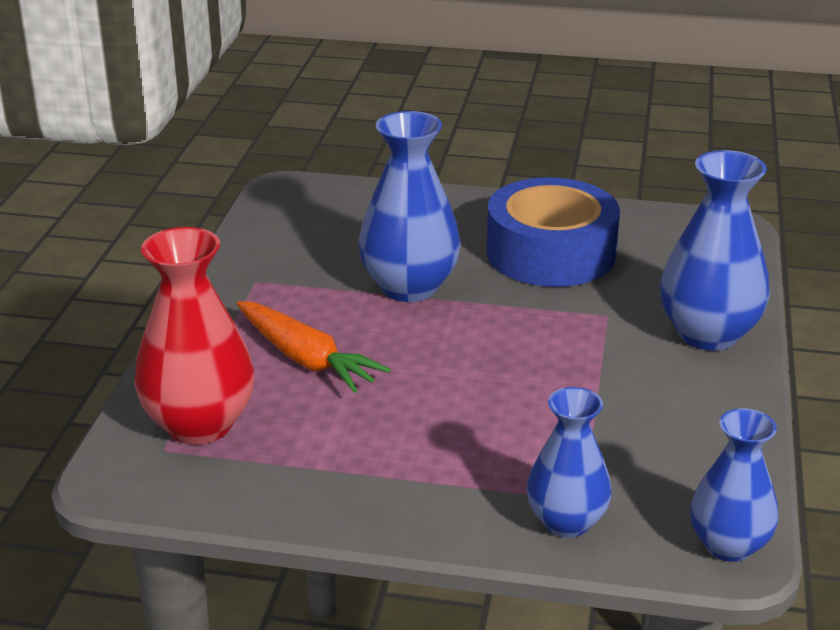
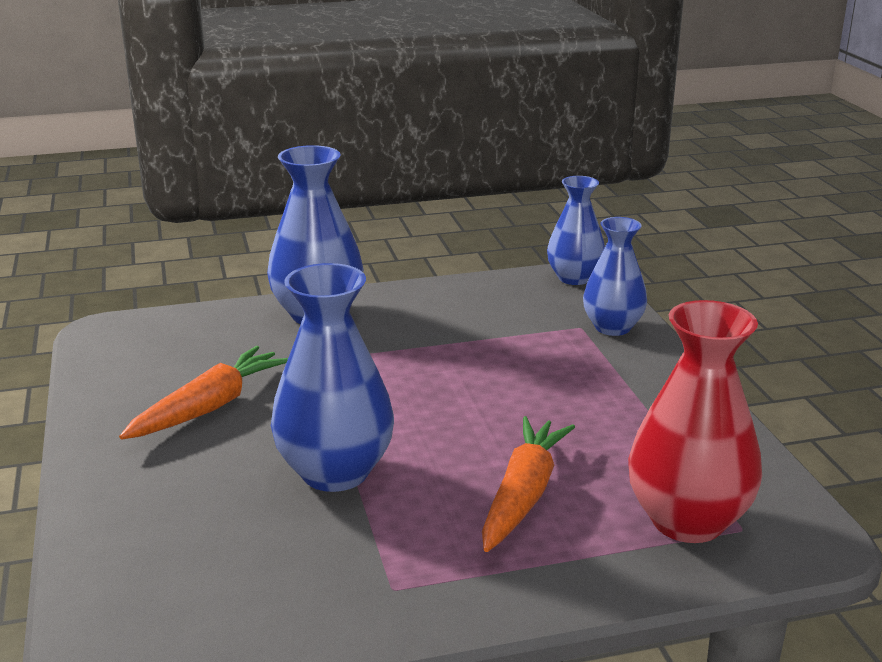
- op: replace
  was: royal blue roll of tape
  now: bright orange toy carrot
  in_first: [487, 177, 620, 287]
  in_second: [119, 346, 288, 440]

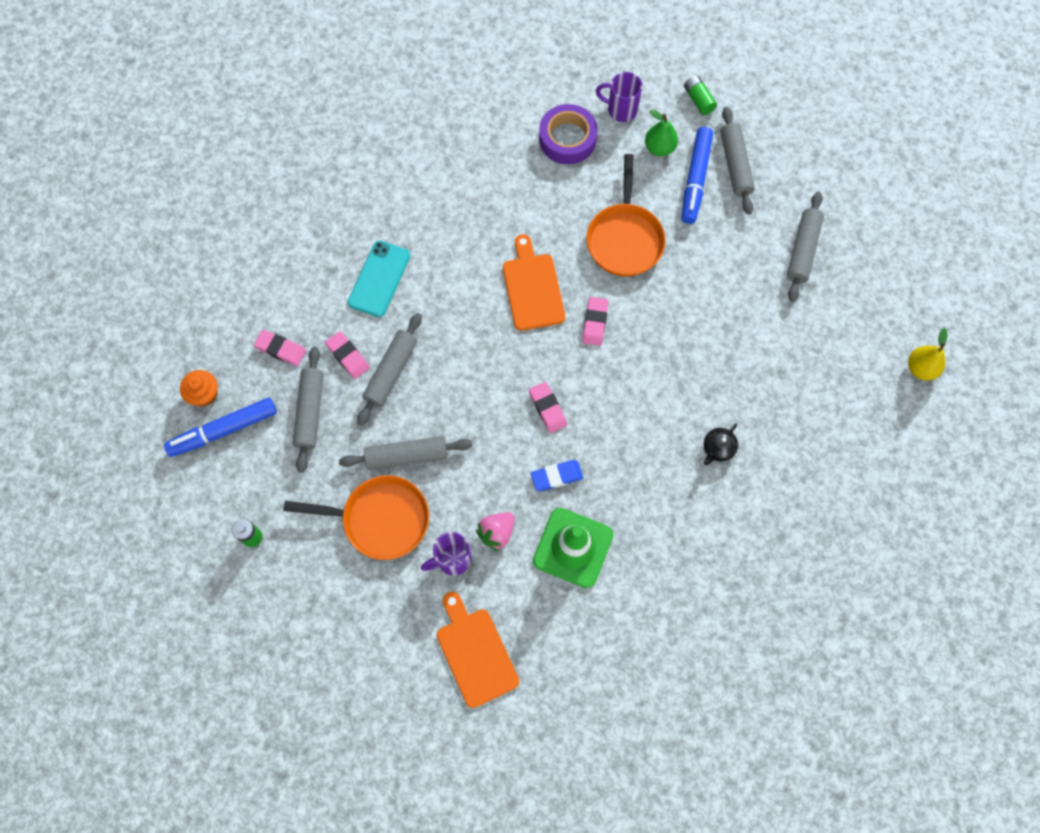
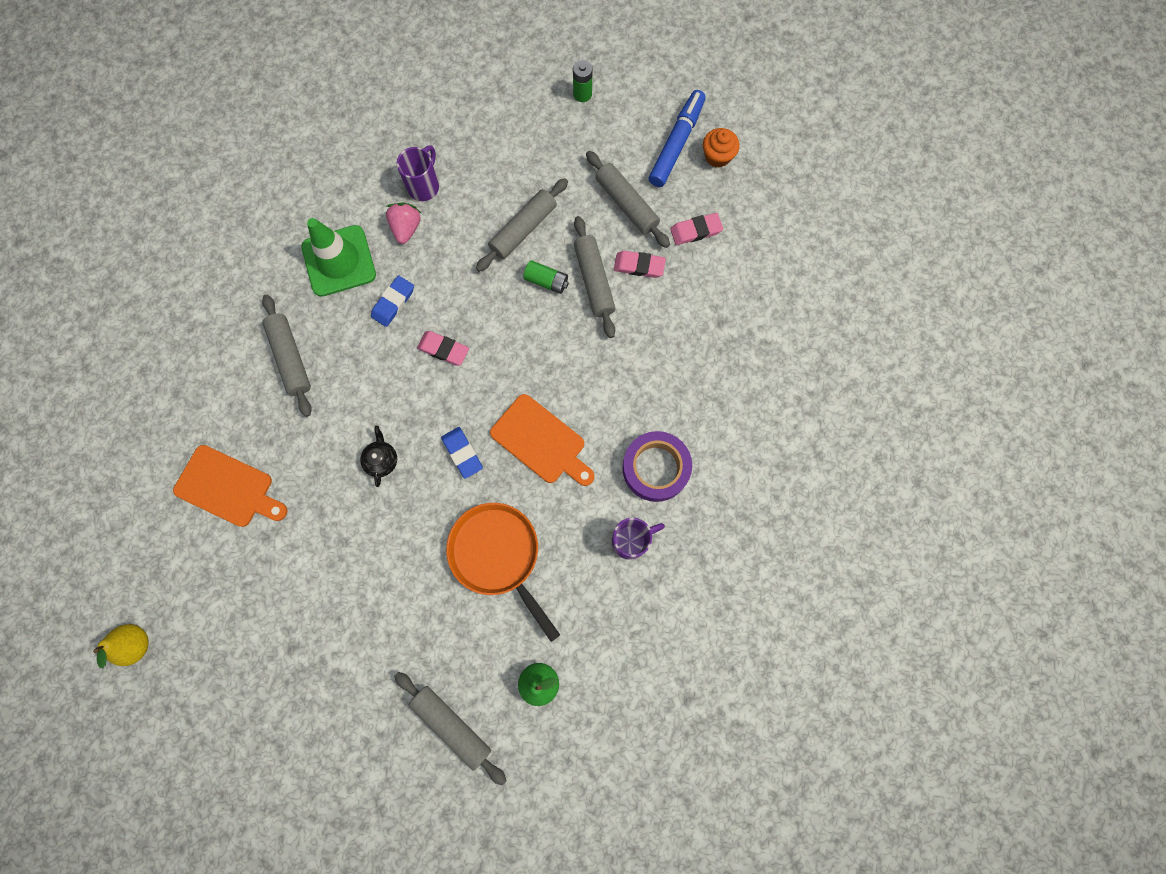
- op: delete
  was: bright orange skillet
  in_first: [283, 475, 429, 560]
- op: delete
  was: turquoise phone
  in_first: [348, 241, 410, 317]
- op: move
  was: bright orange chopping board
  in_first: [437, 592, 519, 708]
  in_second: [173, 445, 287, 527]
- op: move
  was: purple roll of tape
  in_first: [539, 104, 598, 164]
  in_second: [622, 431, 692, 502]
- op: recolor
  was: rosy pencil eraser
  now: royal blue pencil eraser
  in_first: [582, 297, 608, 346]
  in_second: [441, 427, 483, 479]
- op: move
  was: purple coffee mug
  in_first: [596, 72, 643, 122]
  in_second: [612, 517, 665, 560]
- op: delete
  was: royal blue felt pen
  in_first: [682, 127, 713, 224]
- op: move
  was: leaf-green power cell
  in_first: [684, 75, 717, 115]
  in_second: [523, 260, 569, 294]
- op: move
  was: jet-black china teapot
  in_first: [704, 424, 738, 465]
  in_second: [360, 426, 397, 487]
- op: move
  was: ash-grey rolling pin
  in_first: [787, 191, 824, 302]
  in_second: [262, 295, 312, 417]

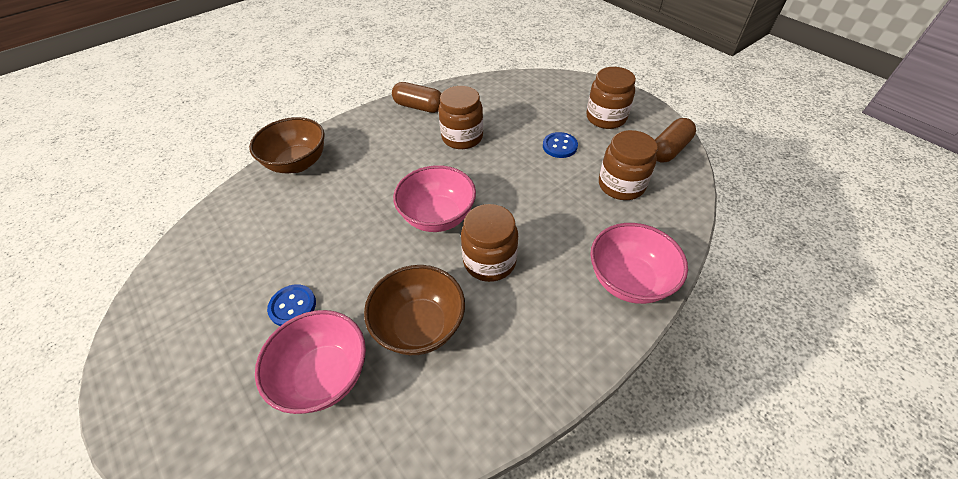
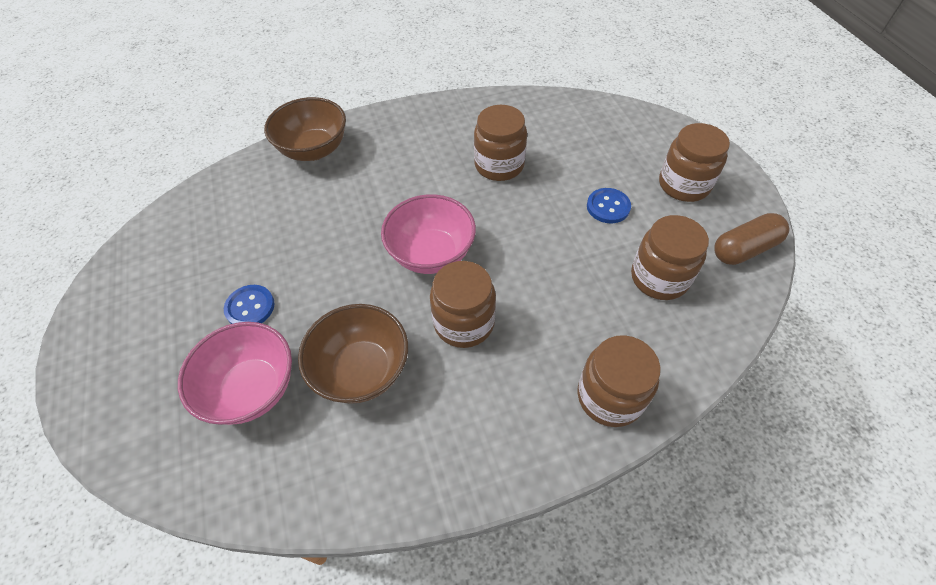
- op: delete
  was: russet pill shape
  in_first: [392, 82, 442, 113]
- op: replace
  was: rosy serving bowl
  now: russet jar
  in_first: [590, 223, 688, 304]
  in_second: [577, 335, 661, 427]

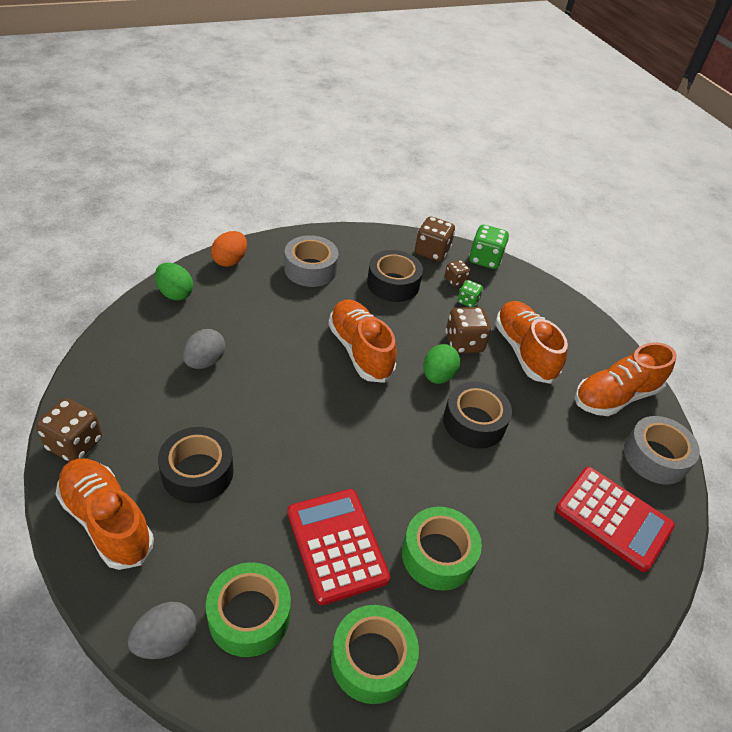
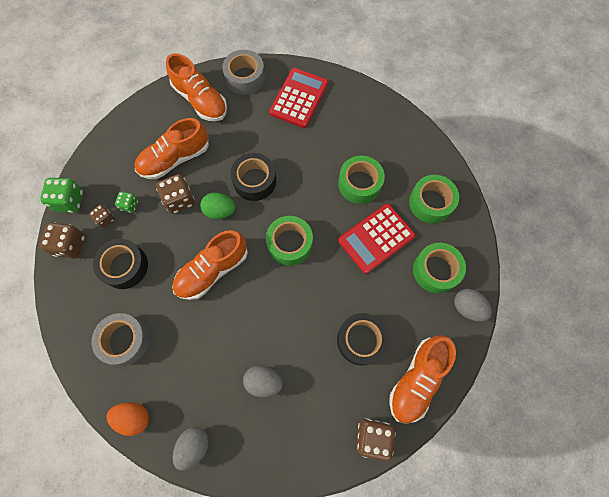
- op: recolor
  was: leaf-green egg
  now: ash-grey egg
  in_first: [155, 263, 193, 301]
  in_second: [173, 427, 209, 471]
- op: insert
  now: leaf-green roll of tape
  in_second: [266, 216, 313, 266]

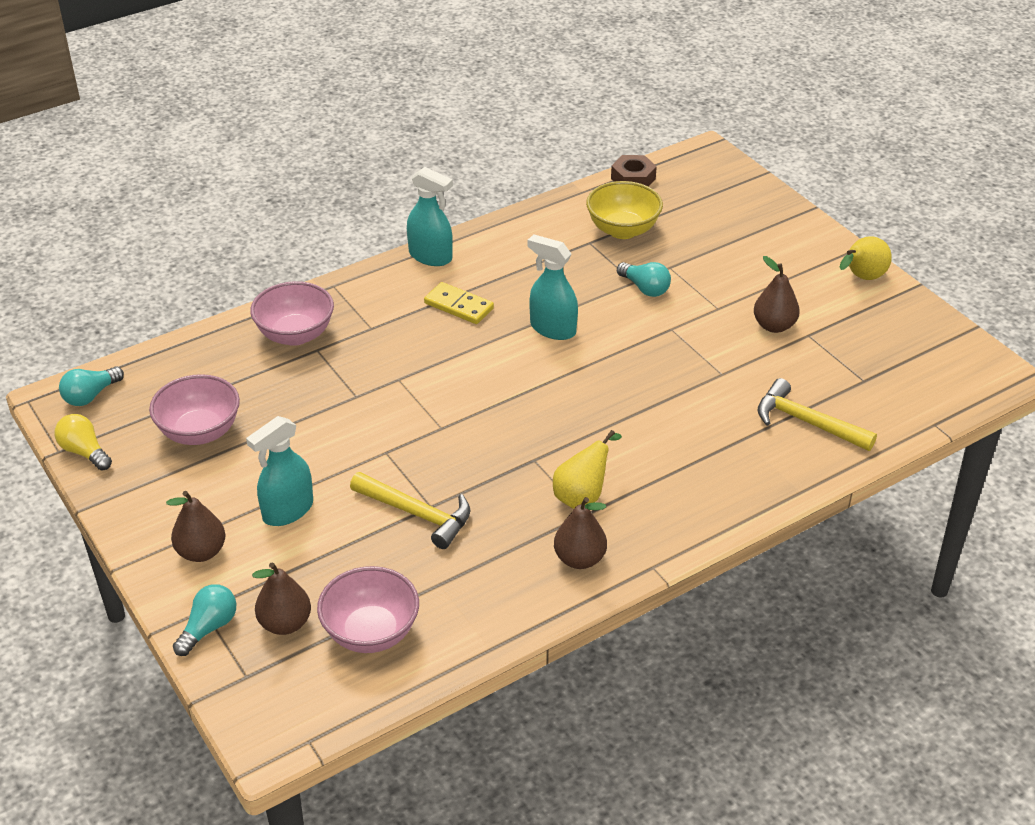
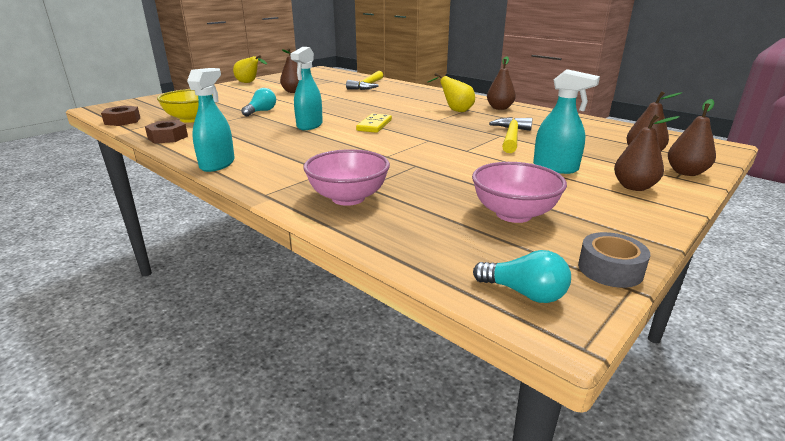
- op: replace
  was: yellow lightbulb
  now: ash-grey roll of tape
  in_first: [55, 414, 112, 471]
  in_second: [578, 232, 650, 288]
- op: replace
  was: turquoise lightbulb
  now: russet toy pear
  in_first: [173, 584, 236, 656]
  in_second: [668, 99, 716, 176]
- op: delete
  was: rosy serving bowl
  in_first: [317, 566, 419, 653]
- op: move
  was: yellow domino piece
  in_first: [424, 282, 494, 324]
  in_second: [356, 113, 392, 133]
- op: insert
  now: russet hexagon nut
  in_second: [145, 120, 188, 144]

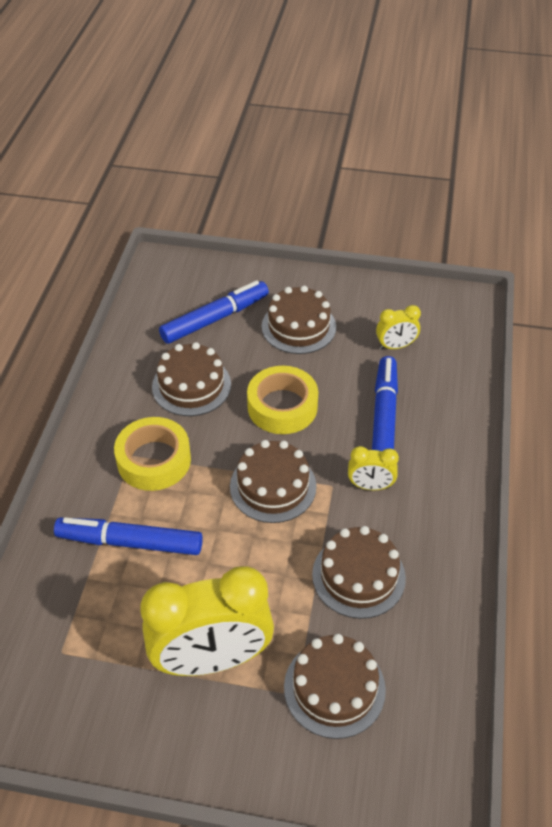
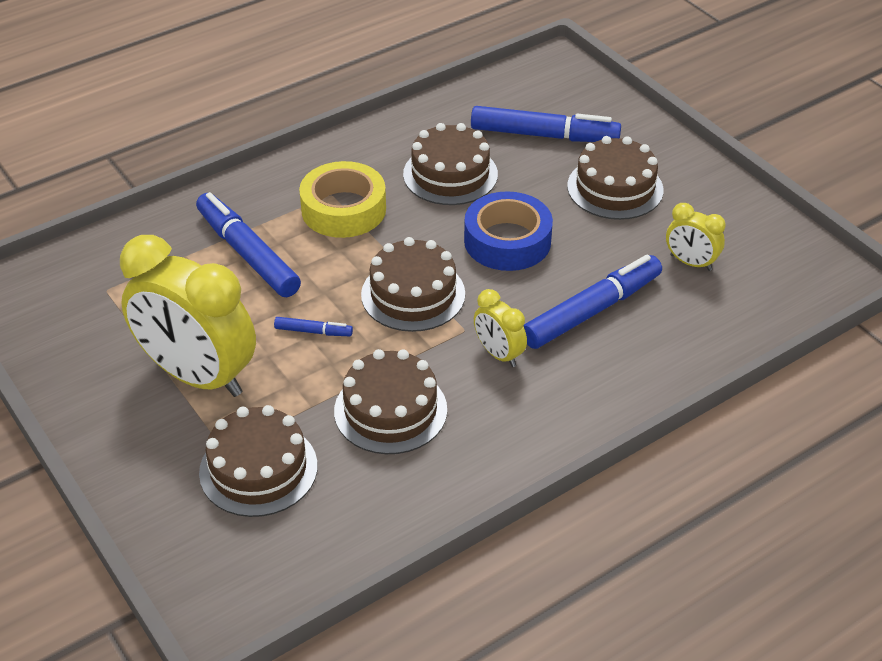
- op: recolor
  was: yellow roll of tape
  now: royal blue roll of tape
  in_first: [247, 366, 318, 434]
  in_second: [464, 191, 553, 271]
- op: insert
  now: royal blue felt pen
  in_second: [274, 317, 353, 336]

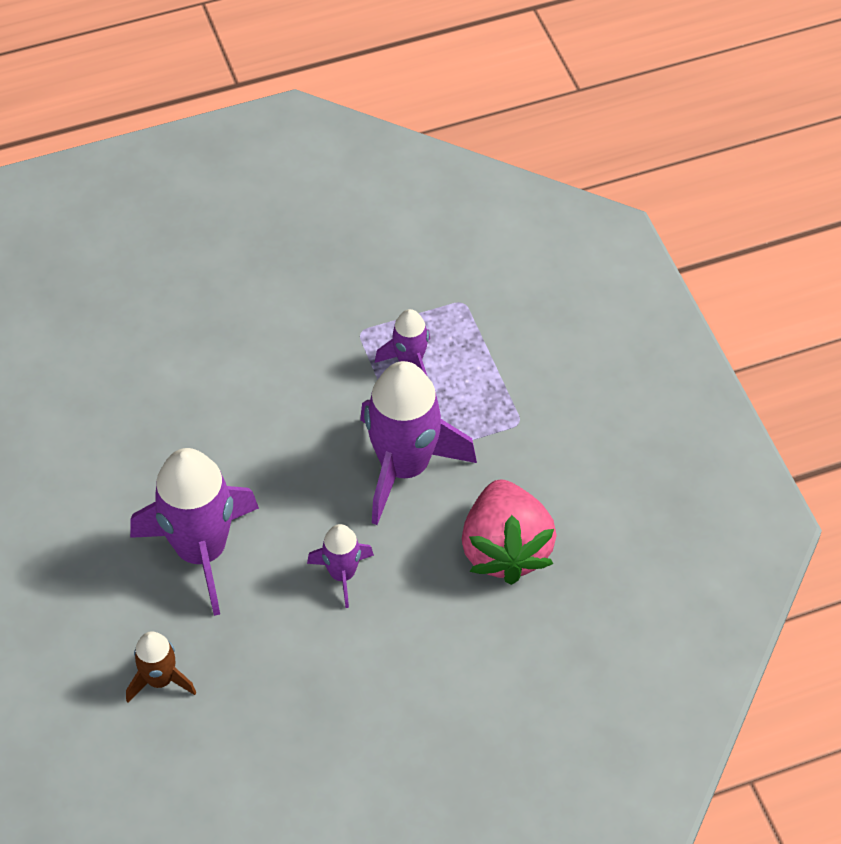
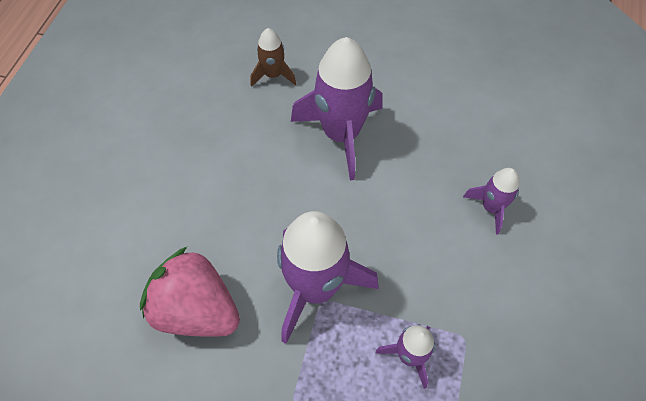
- op: move
  was: purple toy rocket
  in_first: [307, 524, 374, 608]
  in_second: [463, 168, 520, 235]

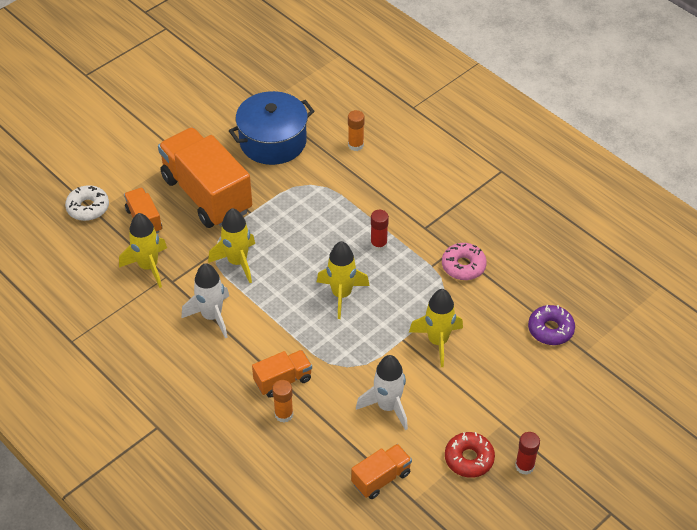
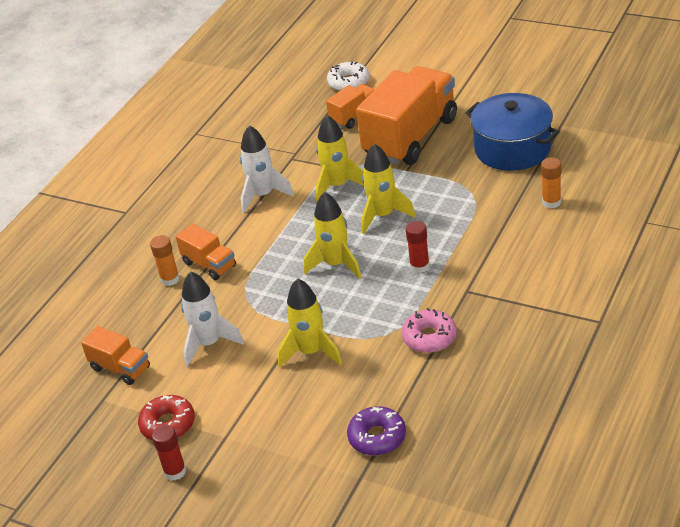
- op: move
  was: yellow toy rocket
  in_first: [119, 213, 167, 288]
  in_second: [361, 143, 416, 234]

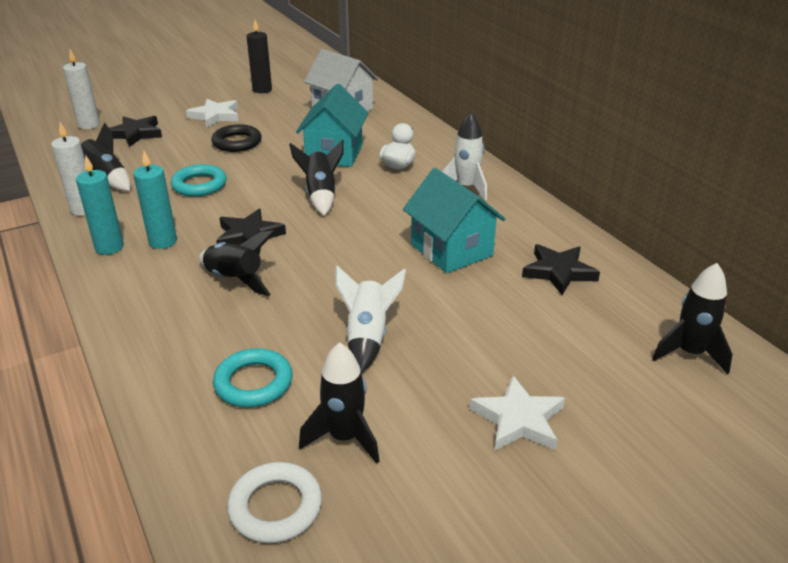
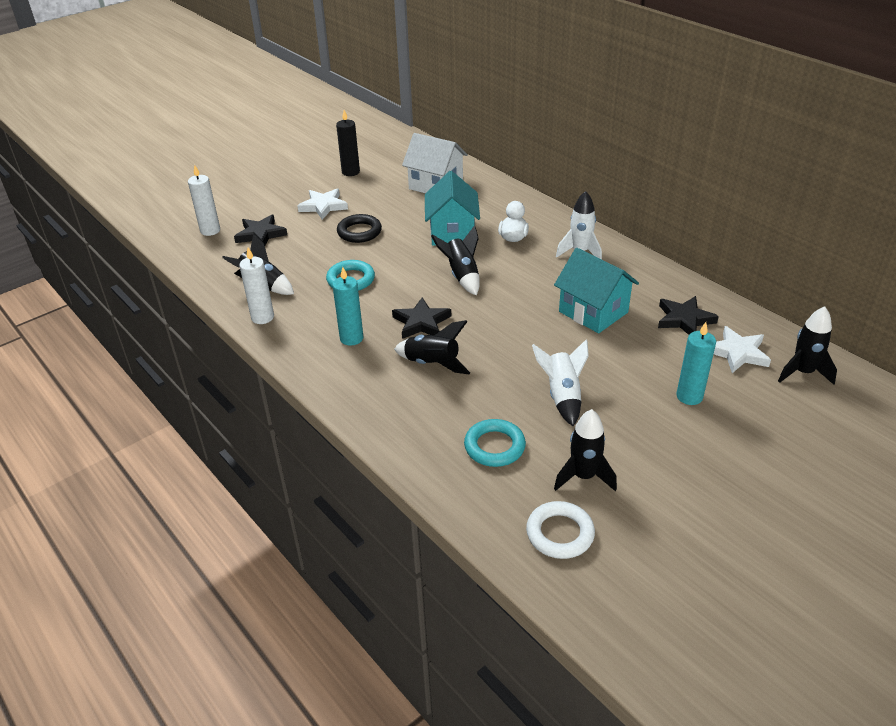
- op: move
  was: turquoise wax candle
  in_first: [76, 155, 124, 255]
  in_second: [677, 322, 716, 405]
- op: move
  was: pure white star shape
  in_first: [470, 376, 565, 450]
  in_second: [714, 326, 771, 373]

